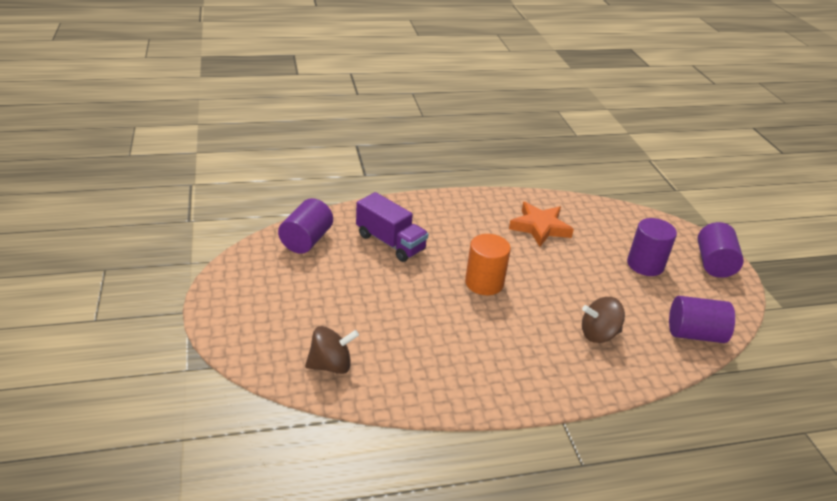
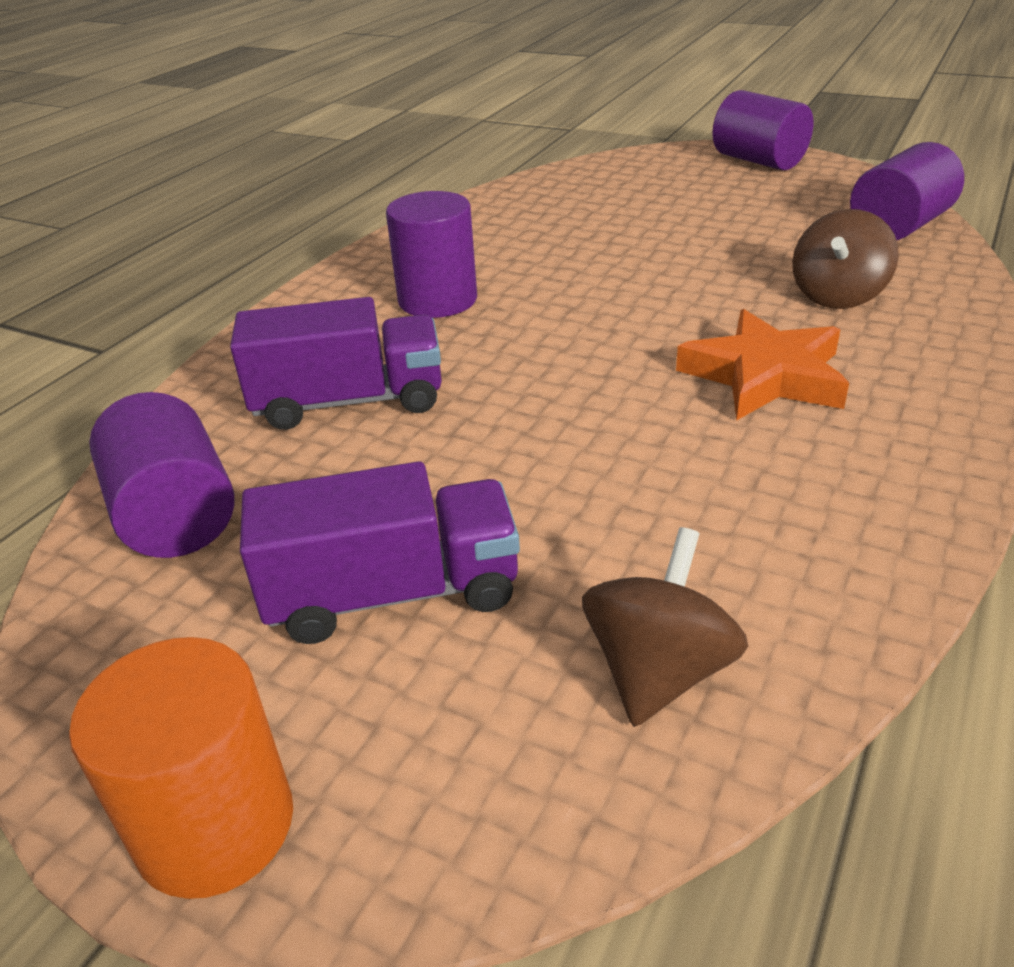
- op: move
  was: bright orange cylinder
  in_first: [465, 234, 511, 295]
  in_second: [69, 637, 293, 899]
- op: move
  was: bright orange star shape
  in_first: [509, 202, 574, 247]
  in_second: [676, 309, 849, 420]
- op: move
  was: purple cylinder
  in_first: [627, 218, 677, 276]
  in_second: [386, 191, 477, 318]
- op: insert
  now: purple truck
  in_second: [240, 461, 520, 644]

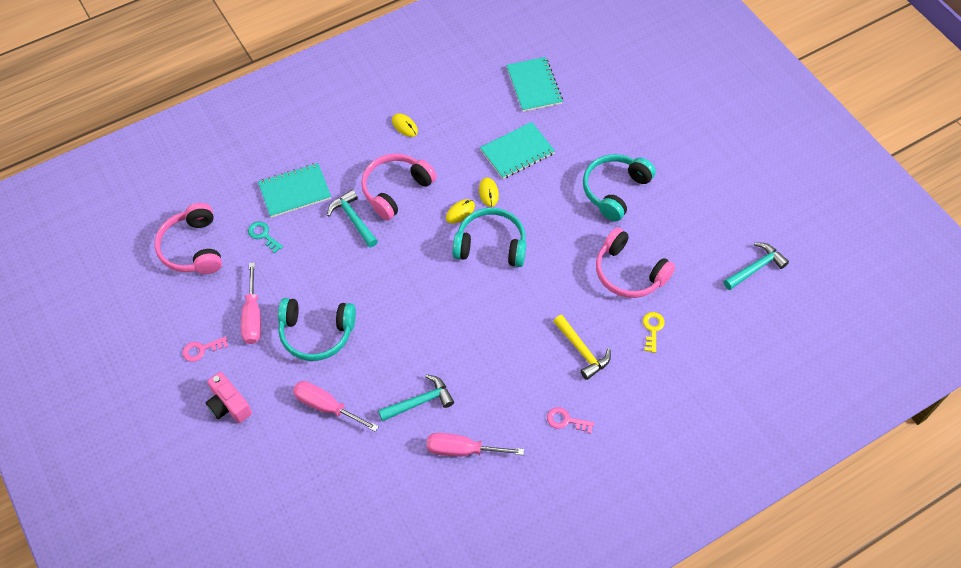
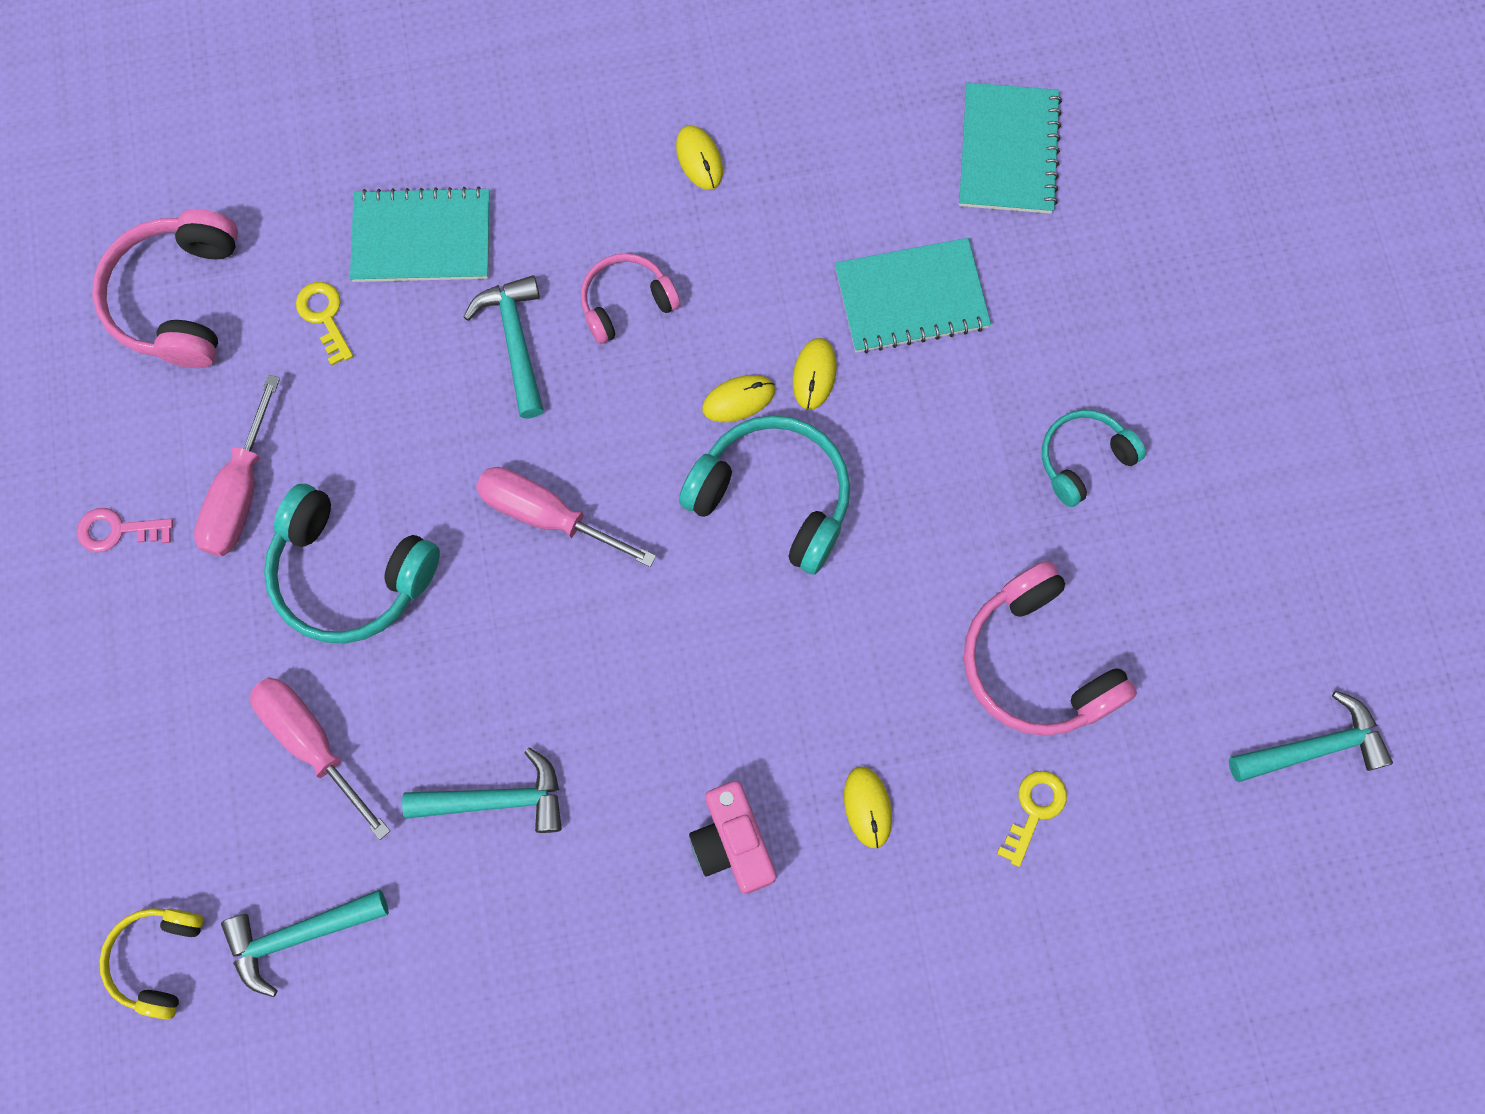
- op: move
  was: rosy photo camera
  in_first: [206, 372, 252, 423]
  in_second: [689, 781, 777, 894]
- op: recolor
  was: turquoise door key
  now: yellow door key
  in_first: [248, 221, 283, 253]
  in_second: [296, 282, 353, 366]
- op: resize
  was: rosy headphones
  in_first: [361, 154, 437, 220]
  in_second: [581, 253, 680, 344]
  ratio: 0.61
- op: move
  was: rosy screwdriver
  in_first: [427, 433, 524, 456]
  in_second: [476, 467, 656, 567]
- op: delete
  was: rosy door key
  in_first: [547, 407, 594, 434]
- op: replace
  was: yellow hammer
  now: yellow PC mouse
  in_first: [553, 315, 611, 380]
  in_second: [844, 767, 892, 848]
- op: resize
  was: turquoise headphones
  in_first: [583, 154, 656, 221]
  in_second: [1042, 410, 1146, 507]
  ratio: 0.61
- op: insert
  now: yellow headphones
  in_second: [99, 908, 204, 1019]
- op: insert
  now: turquoise hammer
  in_second: [221, 890, 389, 997]

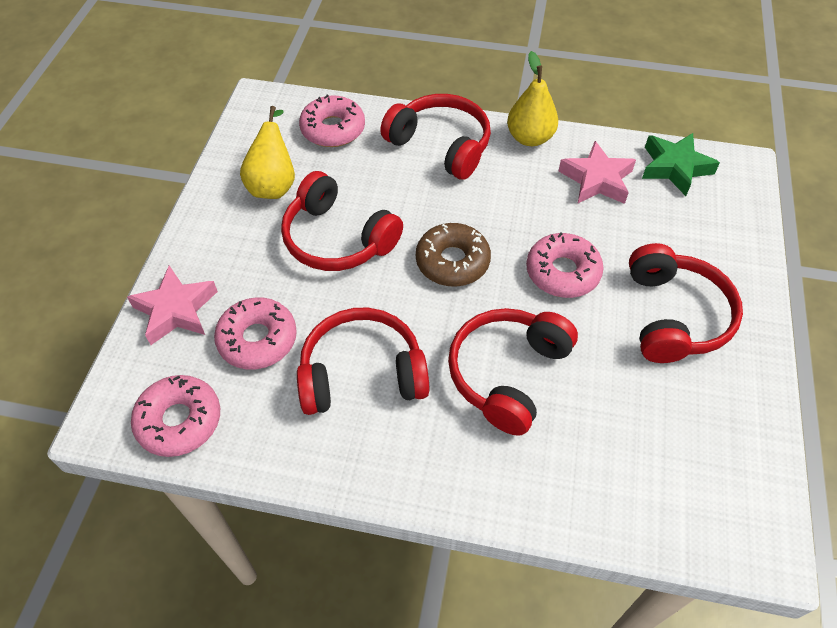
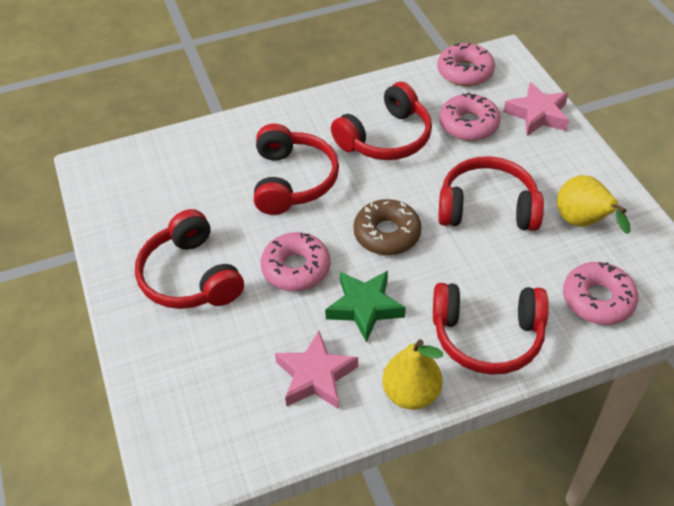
- op: move
  was: leaf-green star shape
  in_first: [642, 133, 720, 196]
  in_second: [325, 271, 406, 342]

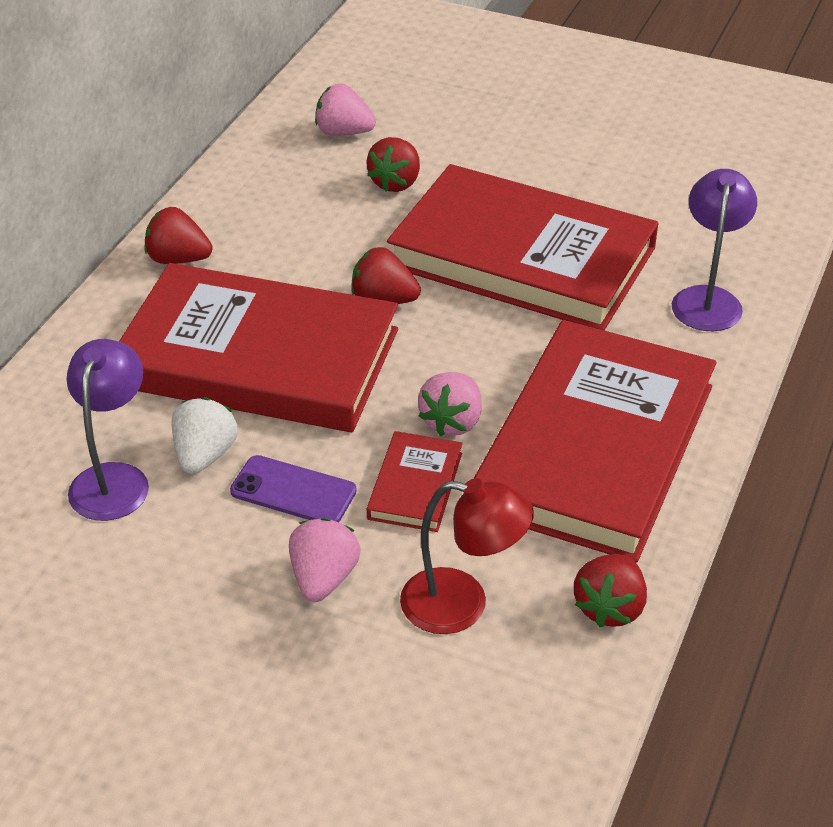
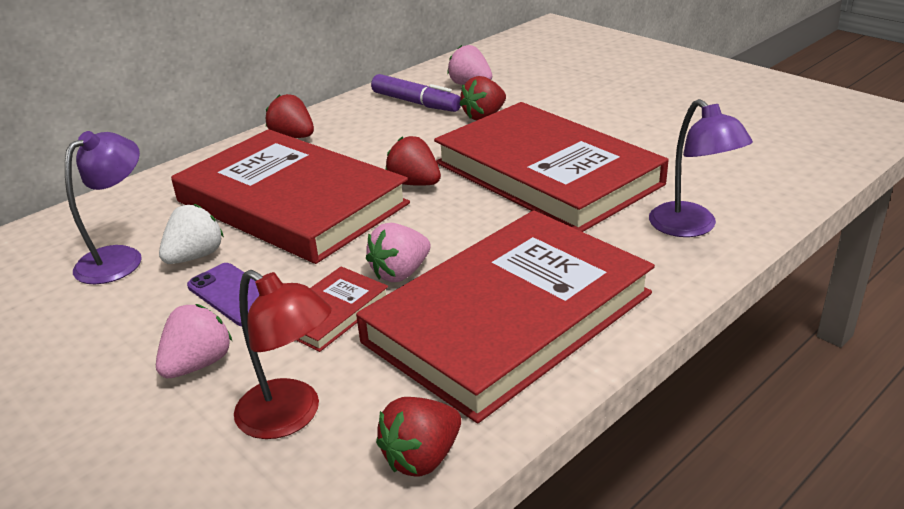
- op: rotate
  was: purple desk lamp
  in_first: [672, 169, 757, 331]
  in_second: [649, 99, 753, 237]
  clockwise: 120
- op: insert
  now: purple felt pen
  in_second: [371, 74, 461, 112]

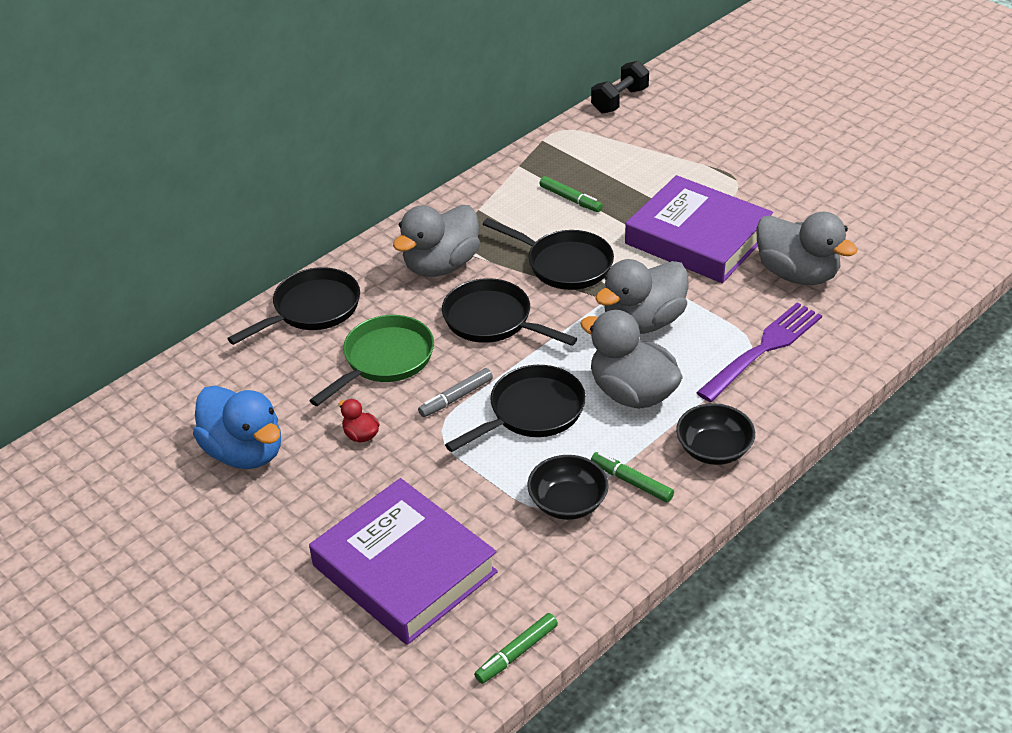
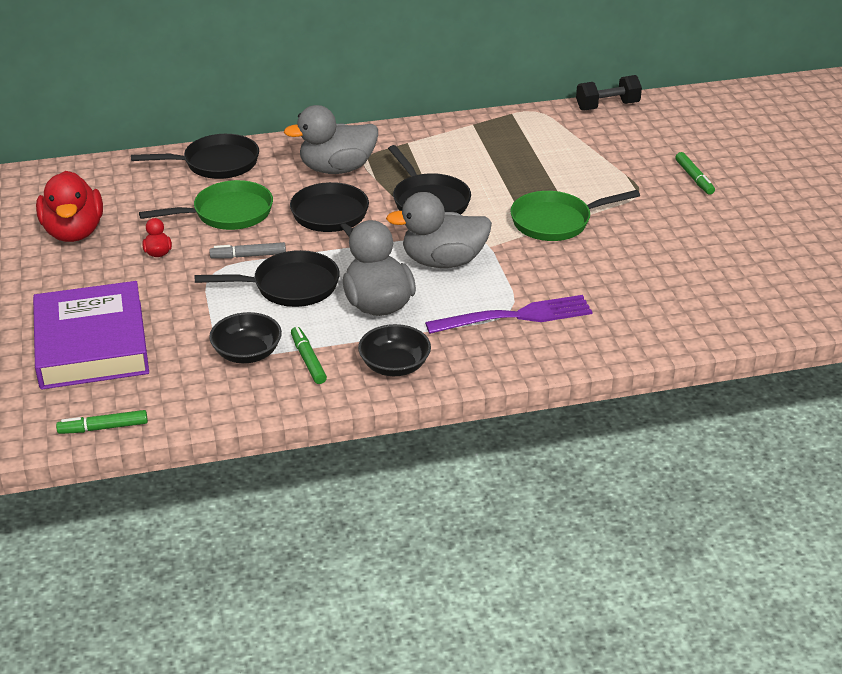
- op: recolor
  was: royal blue toy duck
  now: crimson toy duck
  in_first: [193, 386, 281, 469]
  in_second: [36, 171, 103, 242]
- op: move
  was: leaf-green felt pen
  in_first: [539, 176, 603, 212]
  in_second: [675, 152, 715, 195]
- op: replace
  was: purple book
  now: leaf-green skillet
  in_first: [625, 175, 773, 283]
  in_second: [510, 190, 640, 241]
- op: delete
  was: ash-grey toy duck
  in_first: [756, 212, 858, 285]

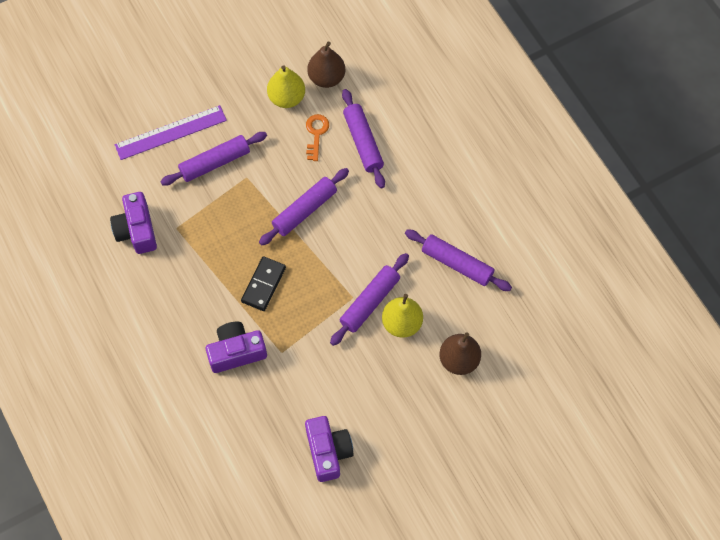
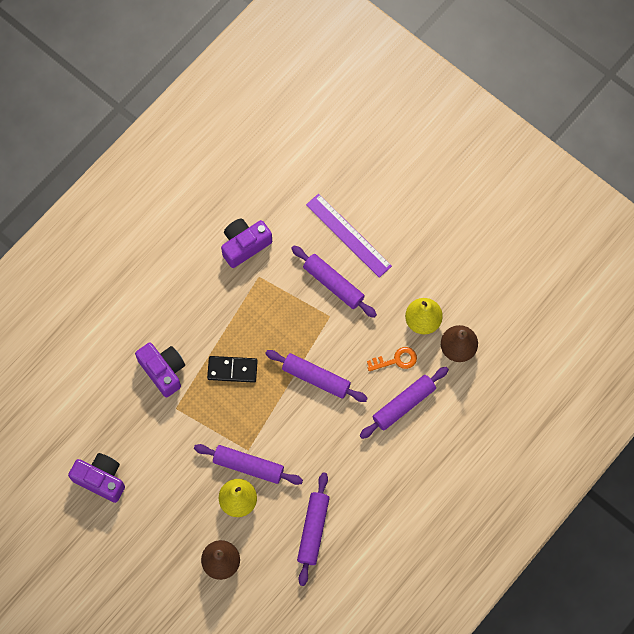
- op: rotate
  was: purple photo camera
  in_first: [305, 416, 354, 482]
  in_second: [68, 453, 125, 503]
  clockwise: -120

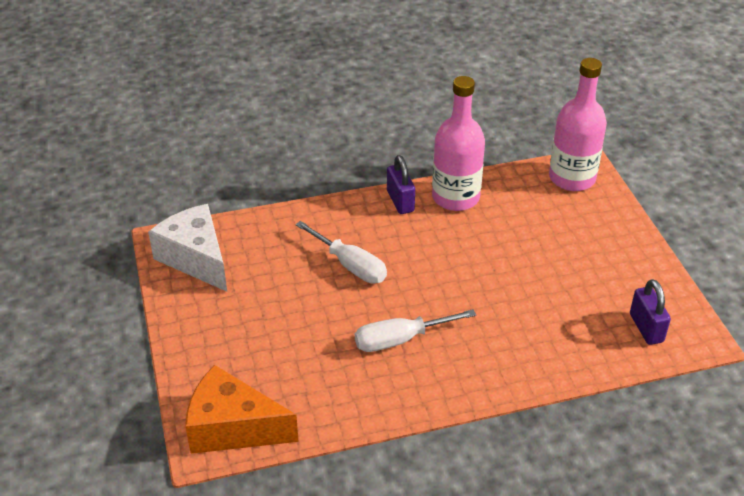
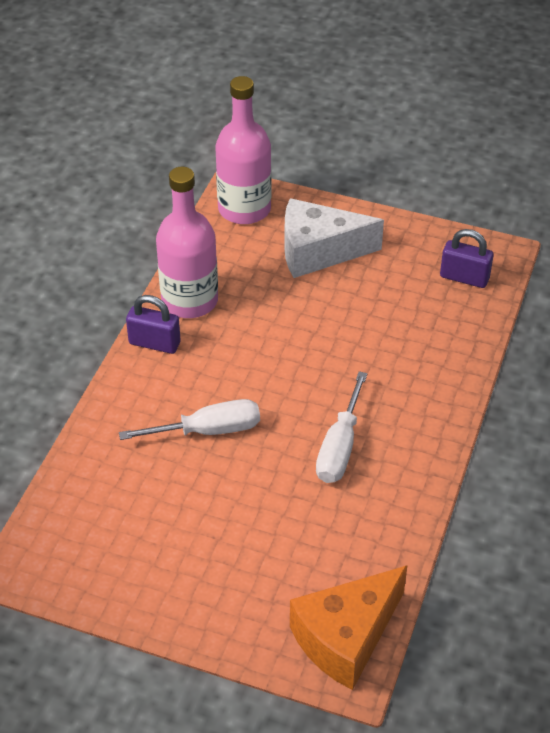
- op: move
  was: pure white cheese
  in_first: [148, 204, 227, 292]
  in_second: [284, 198, 384, 278]

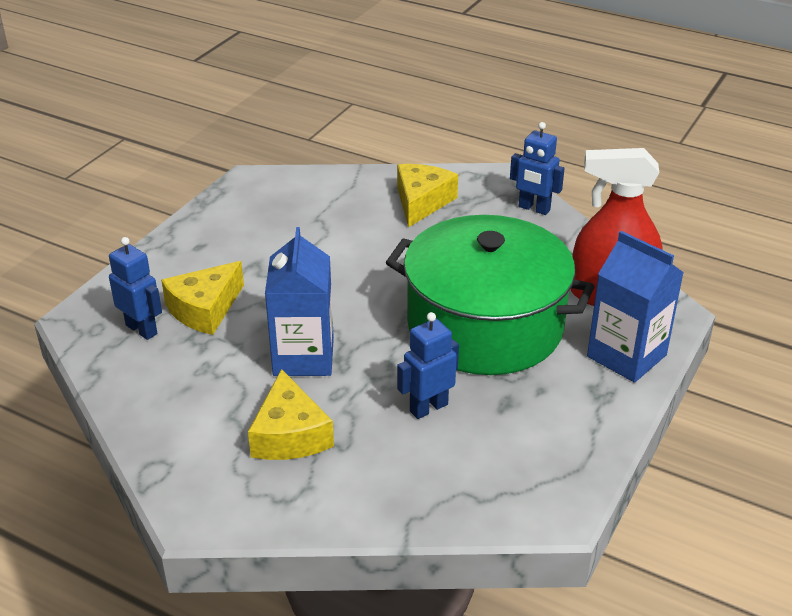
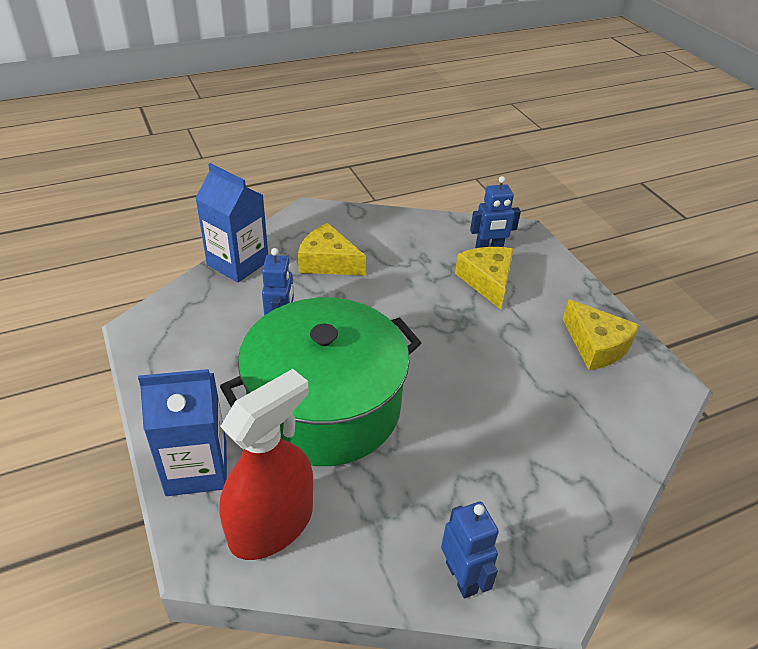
- op: move
  was: royal blue carton
  in_first: [265, 227, 334, 376]
  in_second: [195, 163, 268, 283]
- op: move
  was: yellow cheese
  in_first: [397, 164, 458, 227]
  in_second: [563, 300, 640, 370]
- op: rotate
  was: royal blue robot figure
  in_first: [510, 122, 565, 215]
  in_second: [441, 502, 499, 599]
  clockwise: 90

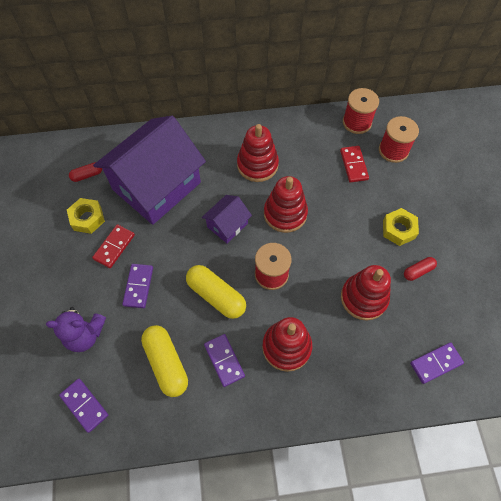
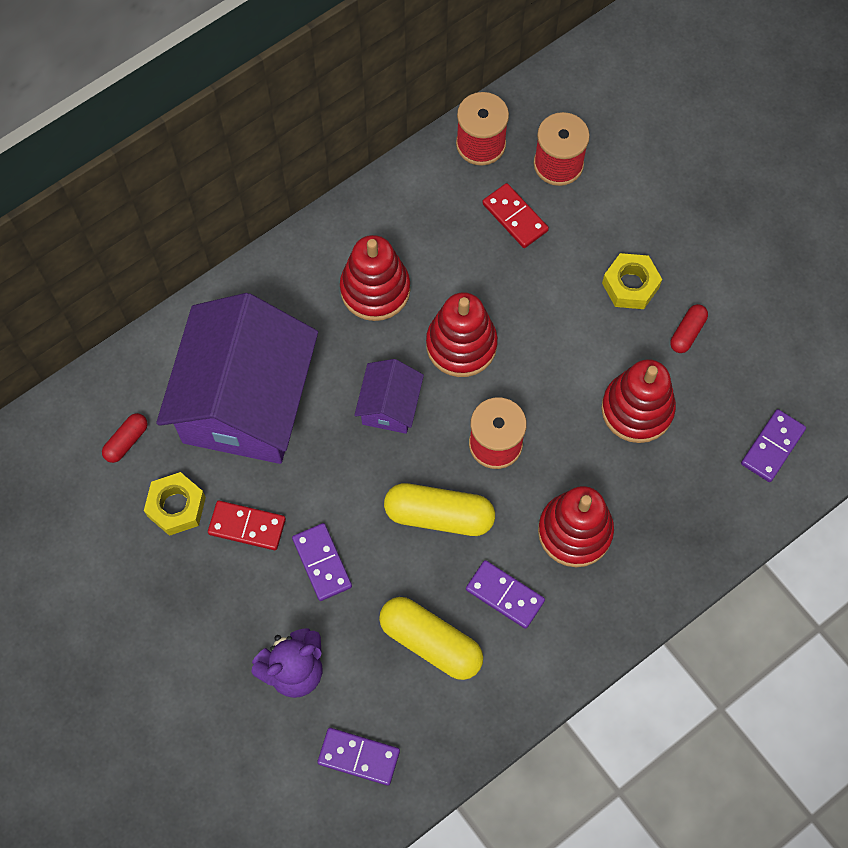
- op: rotate
  was: crimson domino piece
  in_first: [92, 224, 135, 268]
  in_second: [208, 501, 286, 550]
  clockwise: -75

